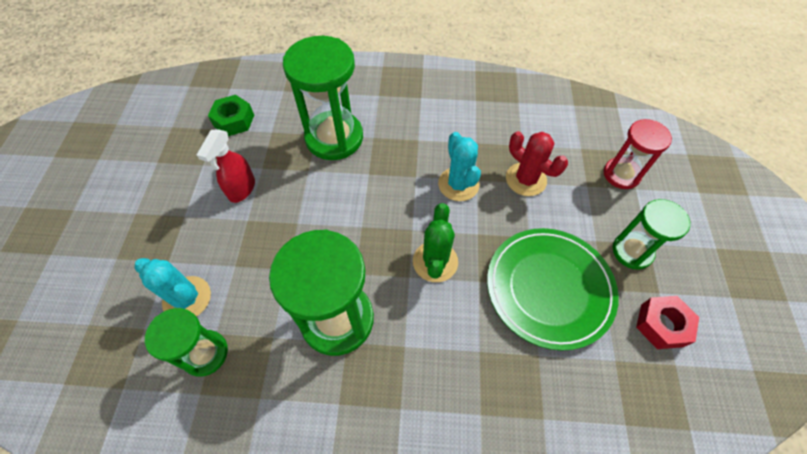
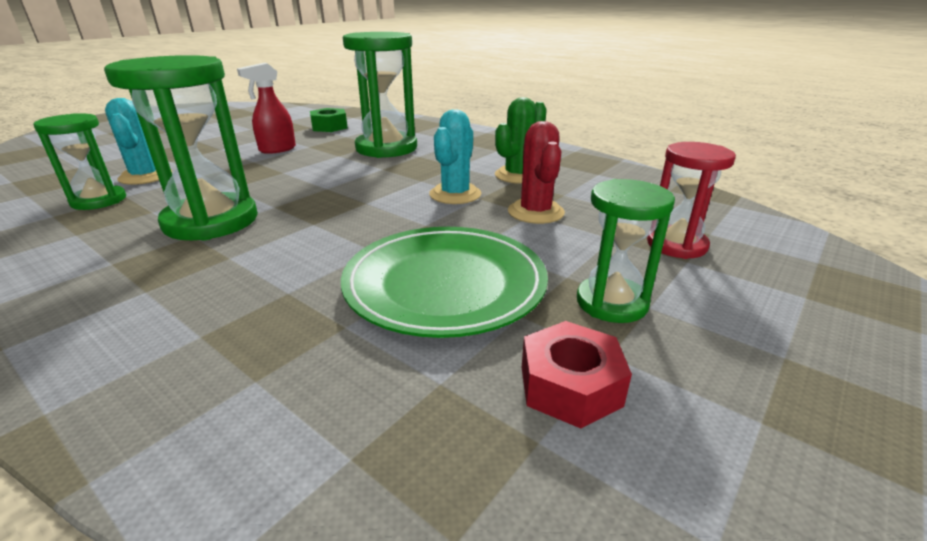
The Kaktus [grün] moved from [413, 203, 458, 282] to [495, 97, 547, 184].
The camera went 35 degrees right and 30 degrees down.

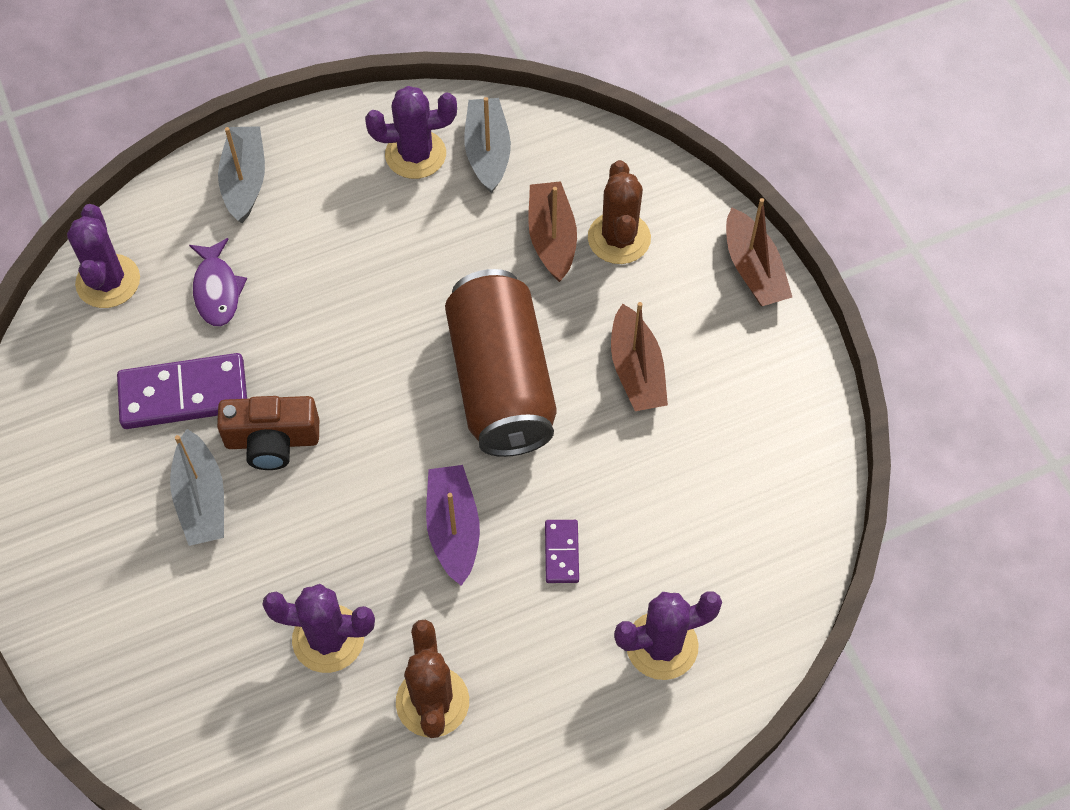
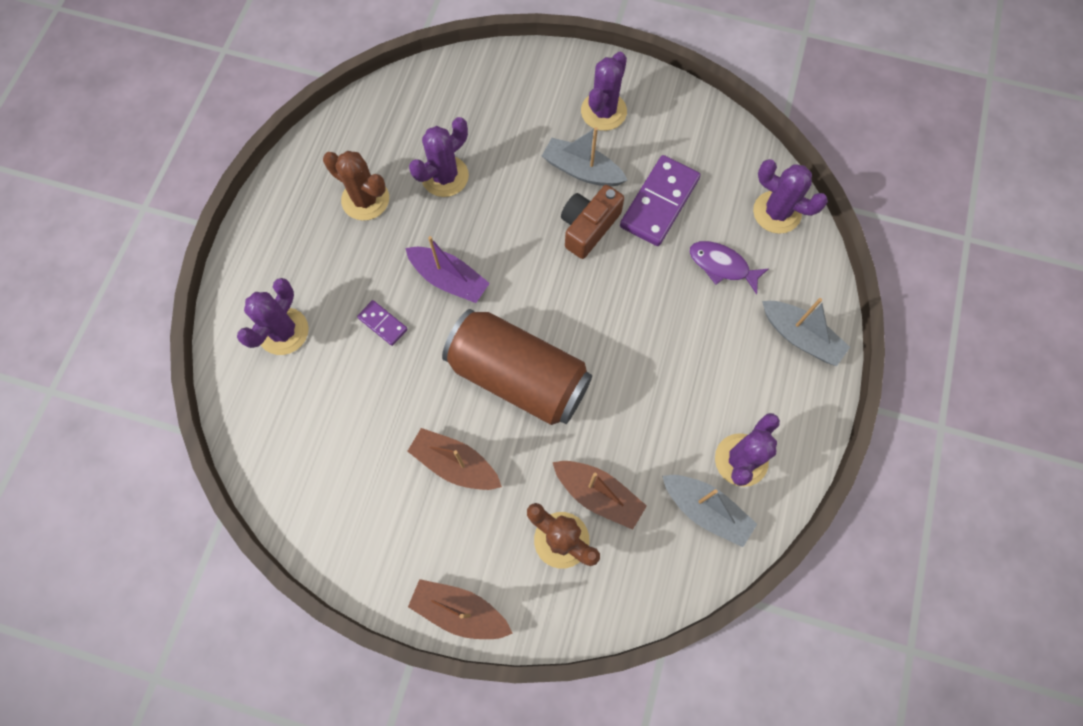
The Kaktus [lila] at [581, 52, 627, 131] appeared.
The camera went 130 degrees right and 10 degrees up.

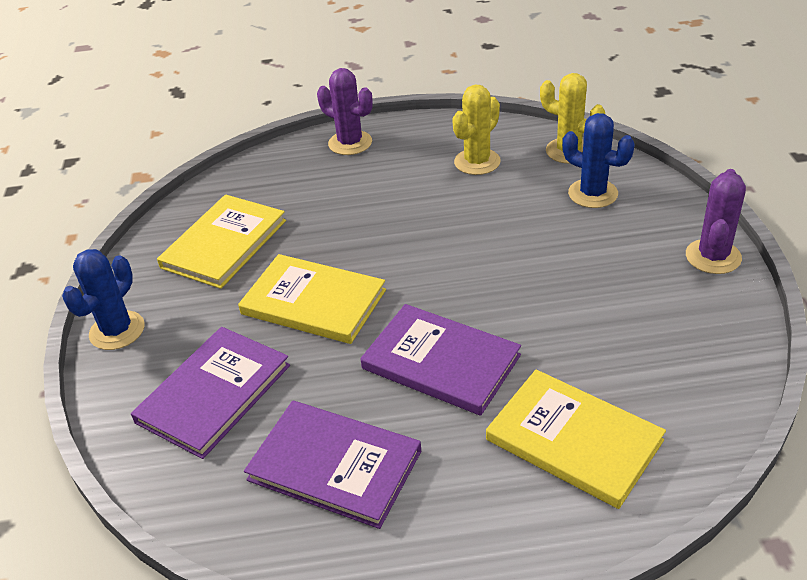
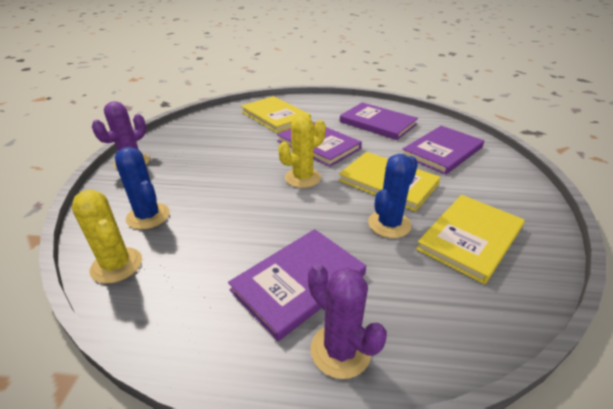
The Kaktus [blau] moved from [62, 249, 144, 350] to [368, 154, 418, 238].
The Kaktus [gelb] moved from [452, 84, 501, 175] to [278, 114, 326, 188].
The Buch [lila] at [228, 229, 366, 341] appeared.
The camera went 170 degrees left and 5 degrees down.

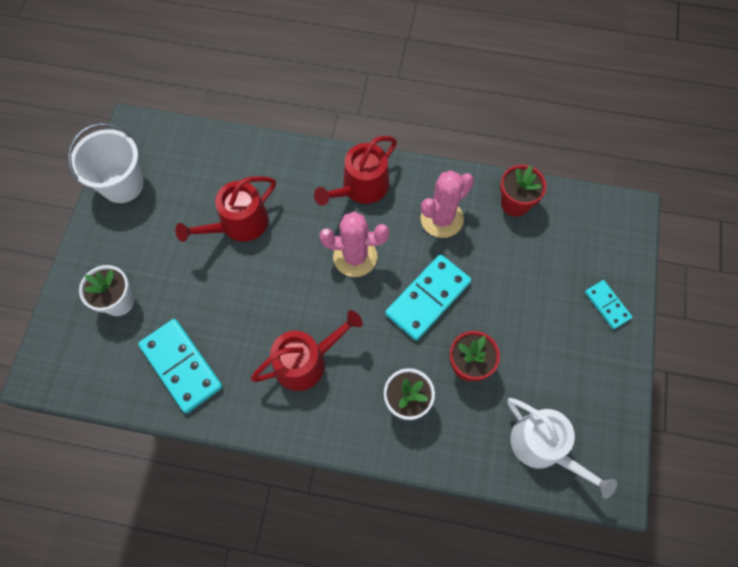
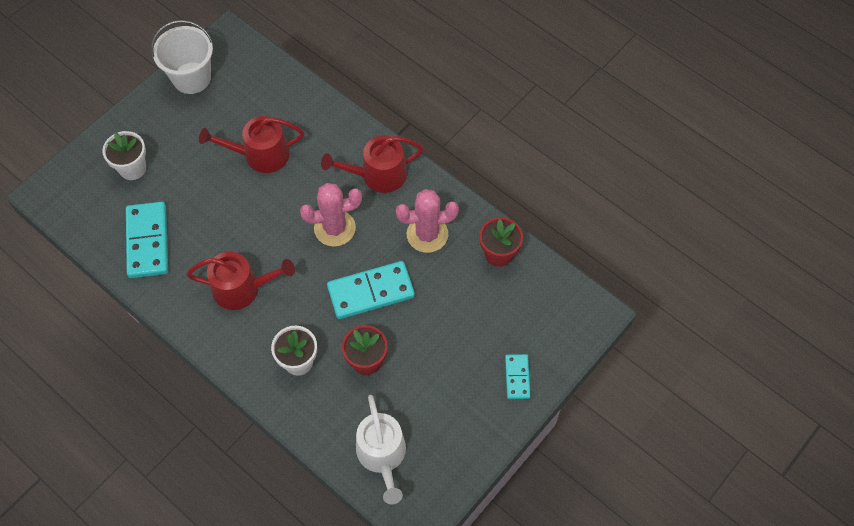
The Kaktus [rosa] at [320, 212, 389, 277] turned 45 degrees counterclockwise.
The camera went 30 degrees right and 5 degrees down.

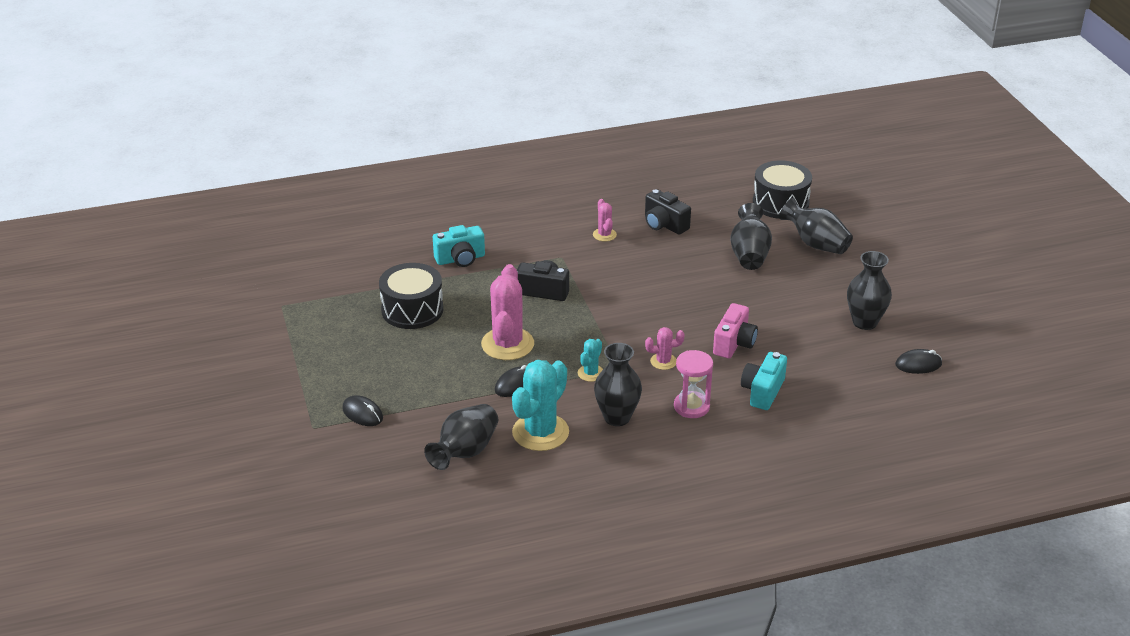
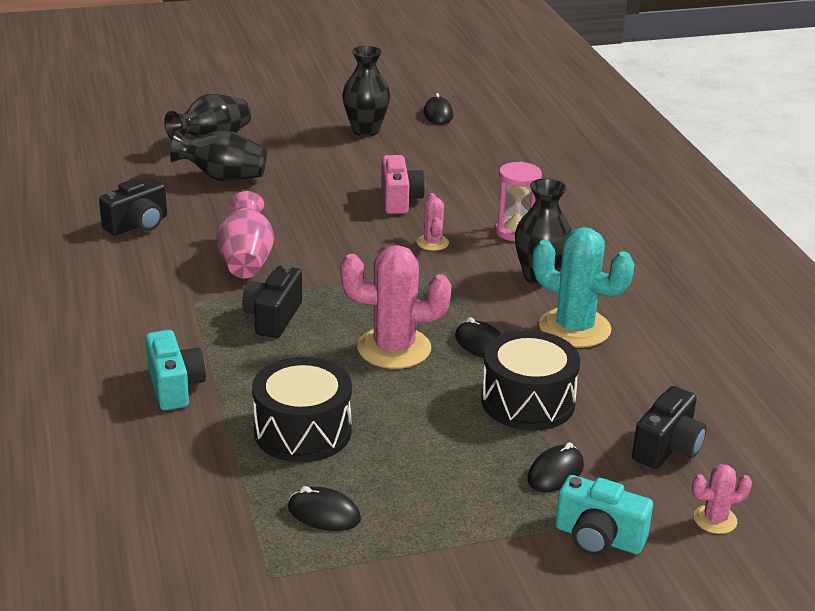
The Vase [schwarz] at [424, 404, 498, 470] disappeared.
The Kaktus [türkis] at [578, 339, 603, 382] disappeared.
The Kaktus [rosa] moved from [593, 199, 617, 242] to [692, 464, 752, 534].
The Kamera [rosa] at [713, 303, 758, 358] turned 60 degrees clockwise.
The Kamera [türkis] moved from [741, 352, 787, 410] to [555, 475, 653, 556].
The Trommel [schwarz] moved from [753, 160, 812, 219] to [481, 330, 580, 431].
The Vase [rosa] at [217, 191, 274, 278] appeared.
The Computermaus [schwarz] at [288, 486, 361, 531] appeared.
The Kamera [schwarz] at [632, 386, 707, 469] appeared.
The camera went 90 degrees left and 5 degrees down.

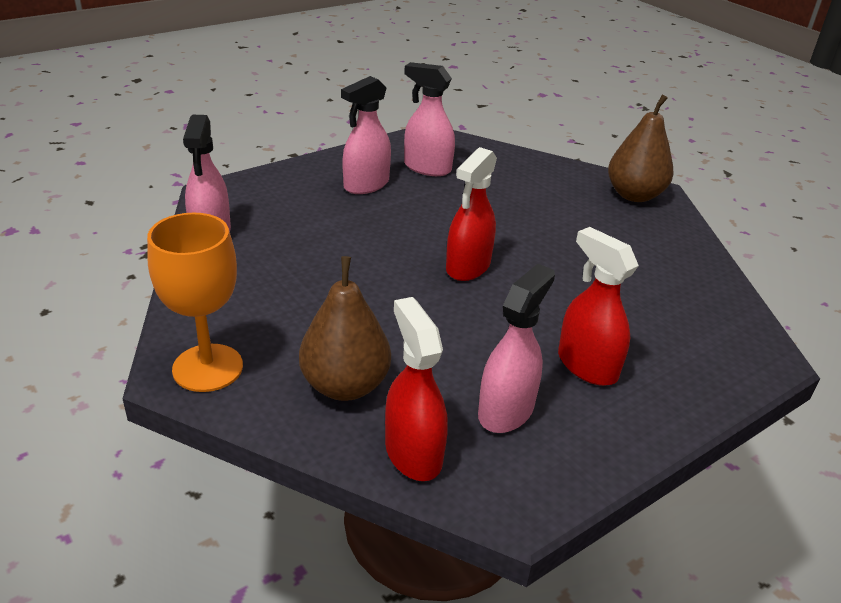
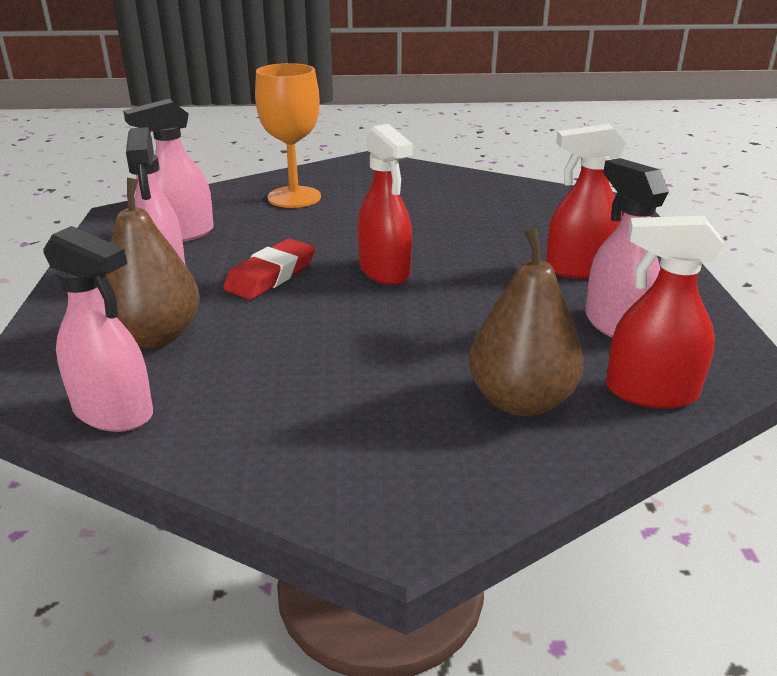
The Kelch [orange] moved from [147, 213, 243, 392] to [255, 63, 321, 208].
The Birne [braun] moved from [608, 95, 674, 202] to [105, 178, 200, 348].
The Radiergummi [rot] at [223, 238, 315, 300] appeared.
The camera went 55 degrees left and 5 degrees down.

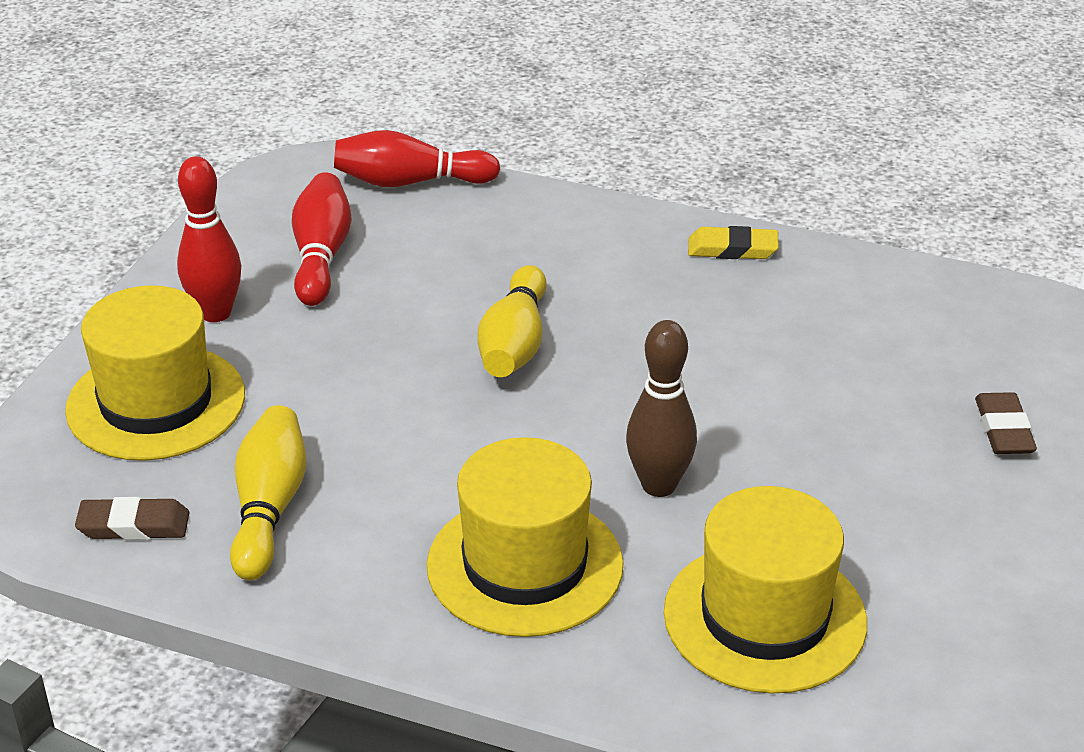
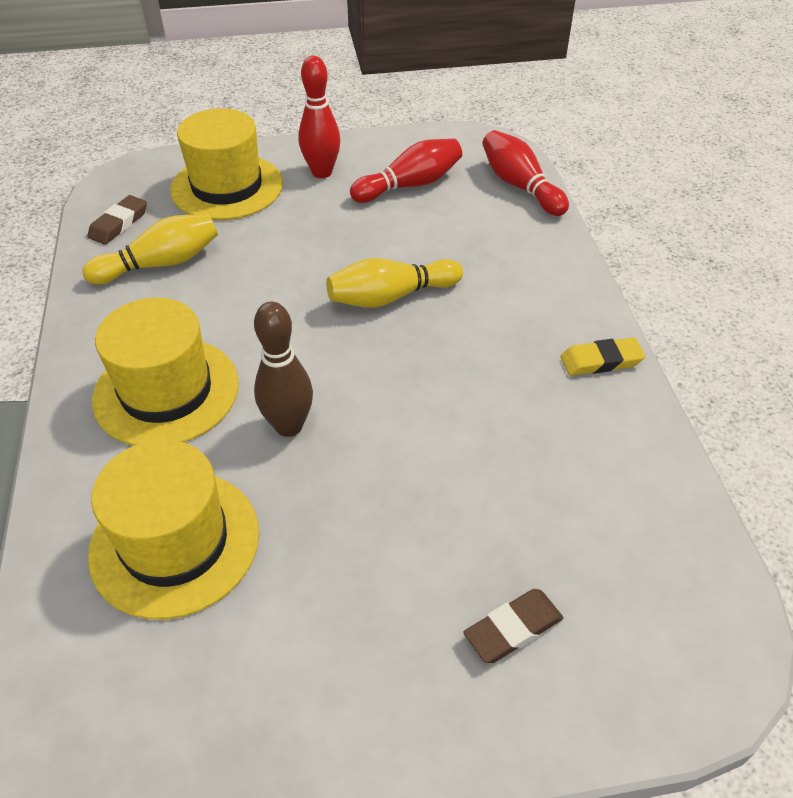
The Radiergummi [braun] at [75, 497, 189, 540] turned 60 degrees clockwise.
The Radiergummi [gelb] at [688, 226, 779, 259] turned 75 degrees counterclockwise.
The camera went 60 degrees right and 10 degrees up.

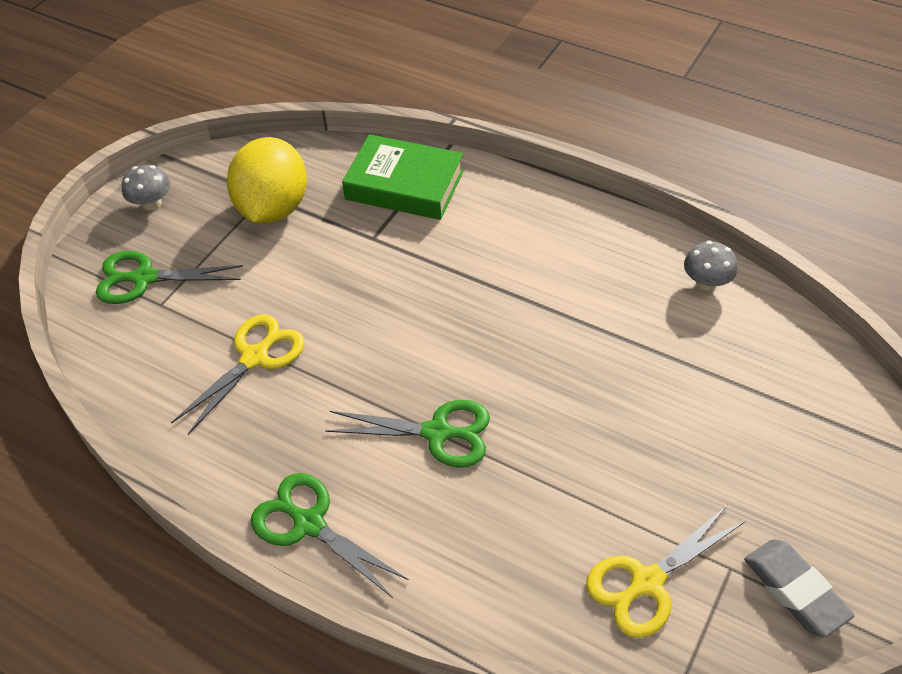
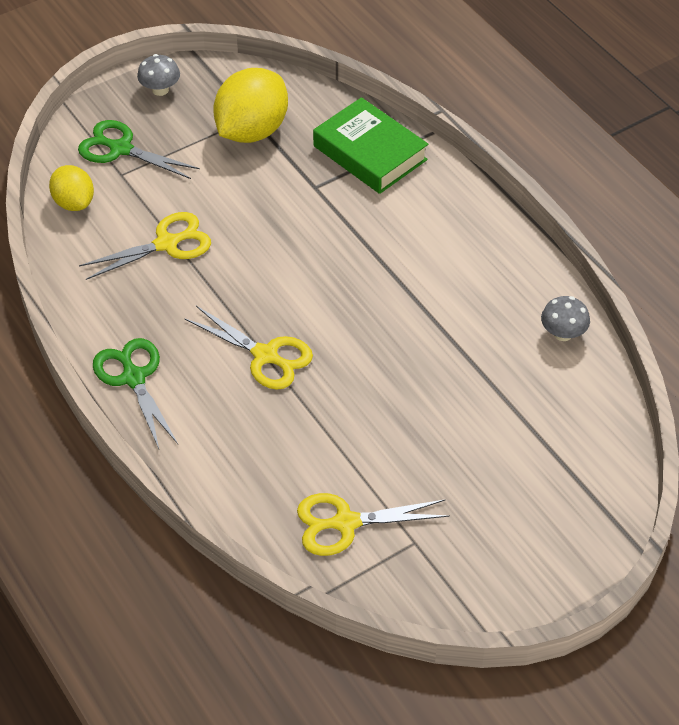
The Schere [grün] at [325, 400, 490, 467] became the Schere [gelb] at [184, 306, 313, 390].
The Radiergummi [grau] at [744, 539, 855, 637] disappeared.
The Zitrone [gelb] at [49, 165, 94, 211] appeared.
The camera went 25 degrees right and 0 degrees up.

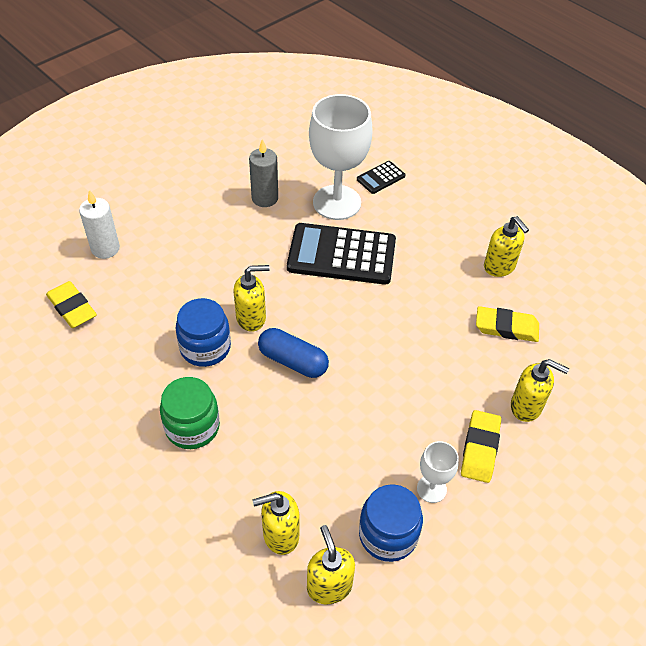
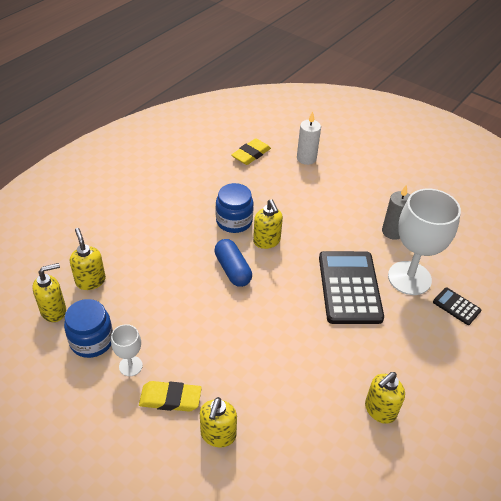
The Einmachglas [grün] at [160, 377, 220, 449] disappeared.
The Kapsel [blau] at [258, 328, 329, 378] turned 45 degrees counterclockwise.
The Radiergummi [gelb] at [476, 306, 539, 342] disappeared.
The camera went 80 degrees right and 5 degrees down.

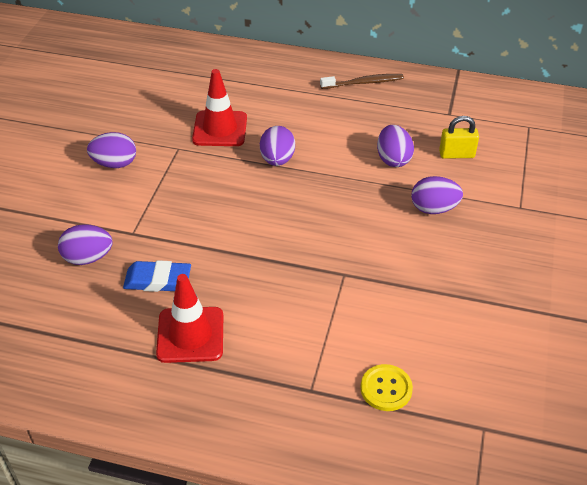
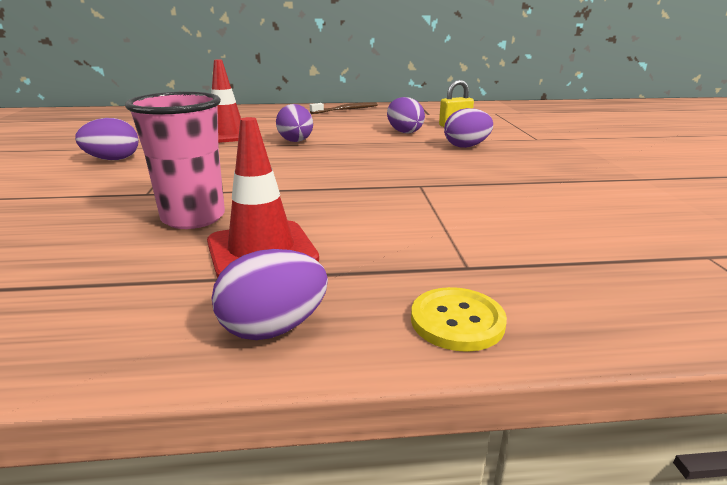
The Ei [lila] moved from [58, 224, 113, 265] to [212, 249, 328, 340].
The Radiergummi [blau] at [123, 260, 191, 292] was replaced by the Becher [rosa] at [125, 92, 225, 229].
The Knopf [gelb] moved from [361, 364, 413, 411] to [411, 287, 507, 352].
The camera went 20 degrees left and 20 degrees down.

